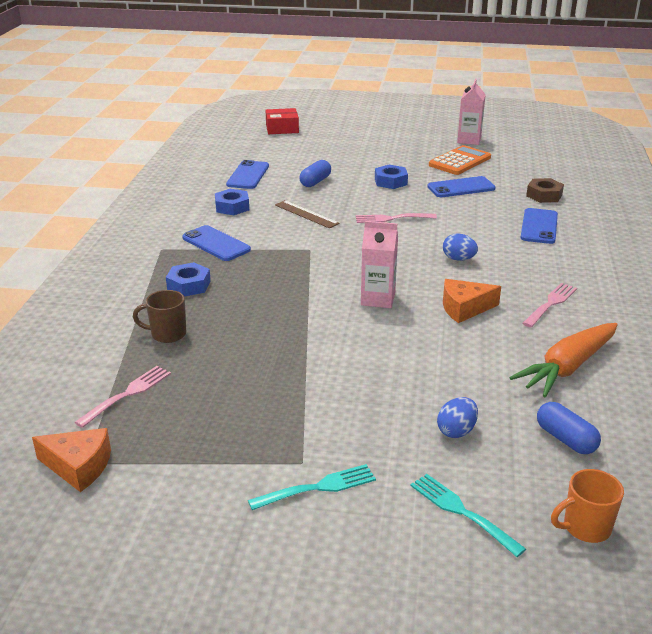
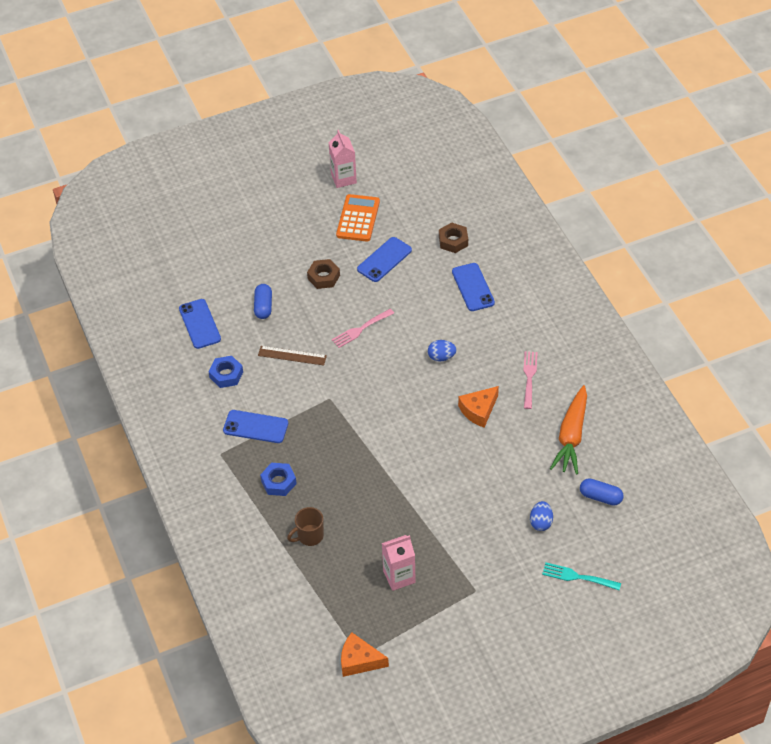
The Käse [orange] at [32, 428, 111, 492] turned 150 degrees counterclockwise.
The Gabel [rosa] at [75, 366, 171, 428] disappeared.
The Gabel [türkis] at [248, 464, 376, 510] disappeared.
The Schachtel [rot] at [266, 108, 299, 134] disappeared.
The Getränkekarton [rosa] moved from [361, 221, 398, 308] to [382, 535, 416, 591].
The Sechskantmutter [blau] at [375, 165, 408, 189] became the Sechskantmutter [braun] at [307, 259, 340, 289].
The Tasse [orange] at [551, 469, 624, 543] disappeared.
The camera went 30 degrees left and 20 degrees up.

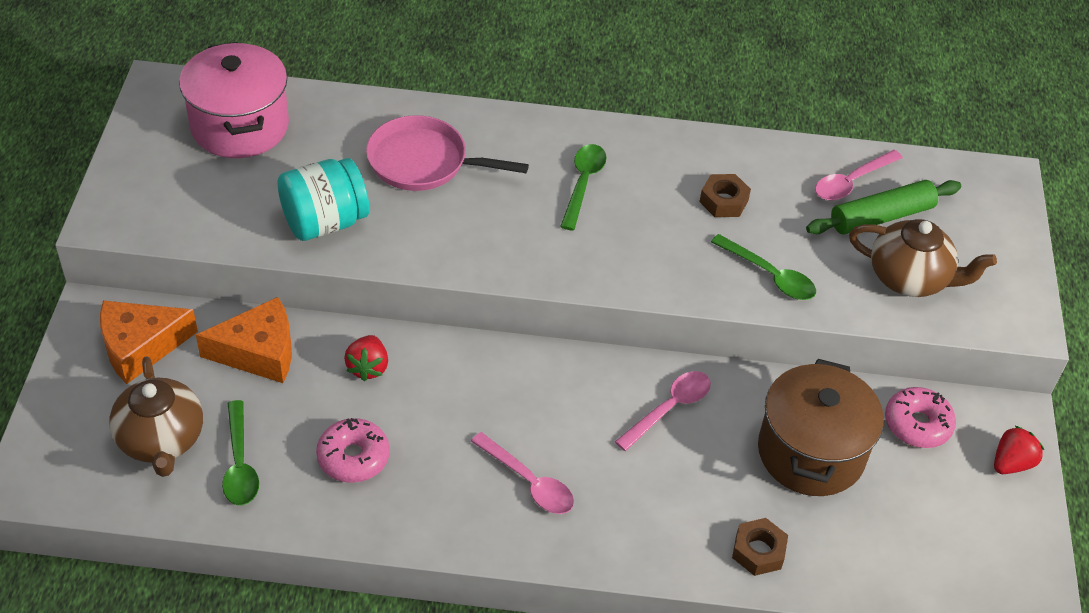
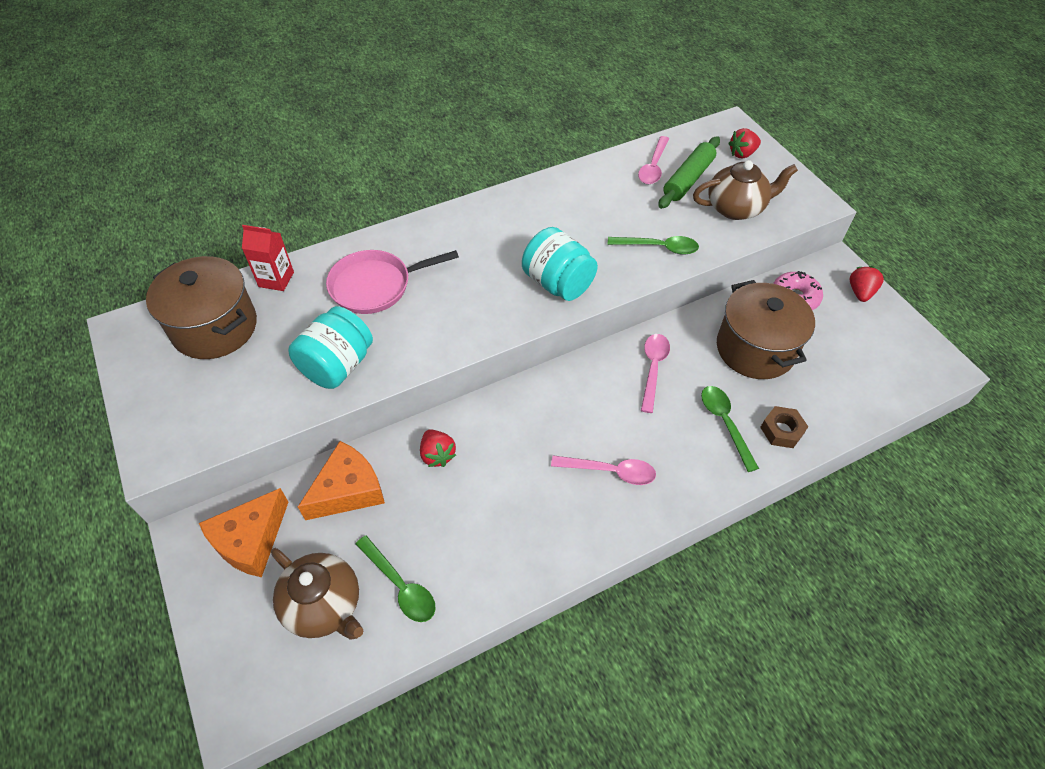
The Kochtopf [rosa] at [179, 42, 289, 158] became the Kochtopf [braun] at [146, 256, 257, 359].
The Donut [rosa] at [316, 418, 390, 483] disappeared.
The Löffel [grün] moved from [560, 144, 606, 231] to [701, 386, 759, 472].
The Sechskantmutter [braun] at [699, 174, 751, 217] disappeared.
The Getränkekarton [rot] at [242, 225, 294, 291] appeared.
The Einmachglas [türkis] at [522, 227, 598, 301] appeared.
The Erdbeere [rot] at [728, 128, 761, 158] appeared.
The camera went 30 degrees left and 5 degrees up.

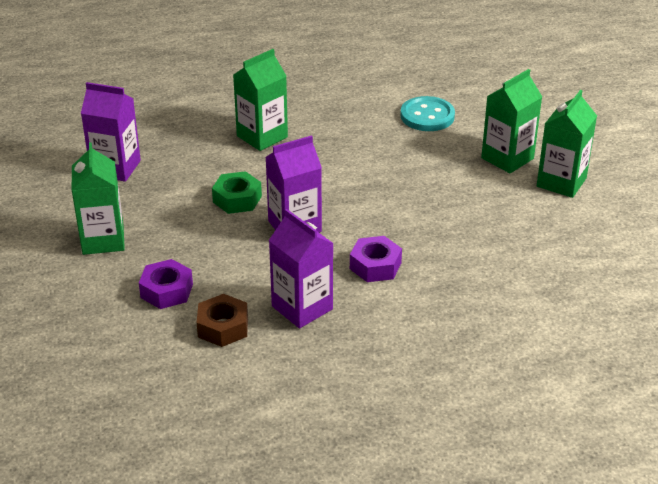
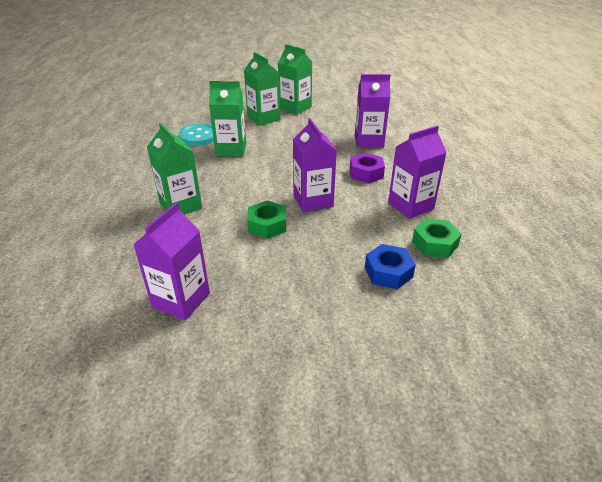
The Getränkekarton [grün] moved from [72, 142, 125, 255] to [209, 81, 246, 156].
The Sechskantmutter [lila] at [139, 259, 193, 309] became the Sechskantmutter [blau] at [365, 244, 416, 289].
The Sechskantmutter [braun] at [197, 294, 248, 347] became the Sechskantmutter [grün] at [412, 219, 462, 258].
The Getränkekarton [lila] at [355, 74, 390, 148] appeared.
The camera went 80 degrees left and 0 degrees up.

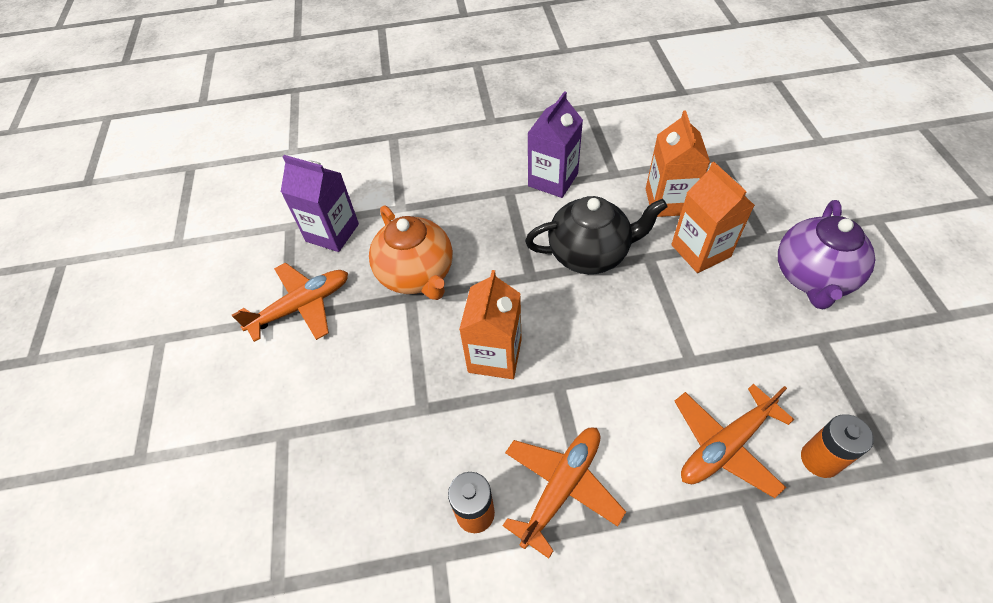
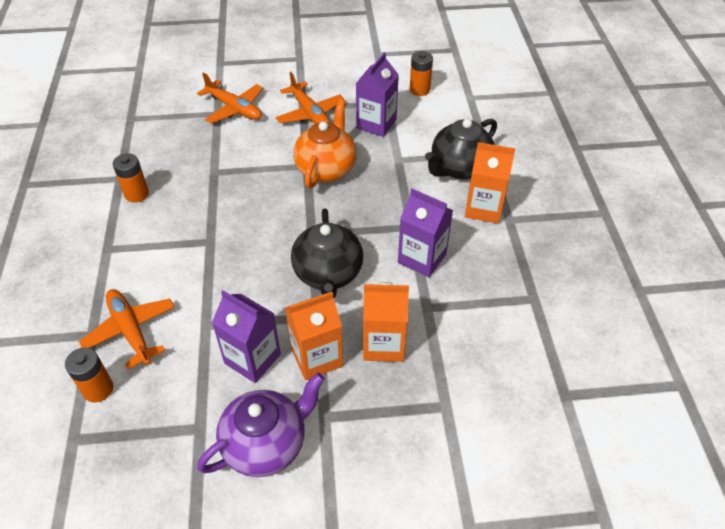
The Teekanne [orange] at [369, 205, 453, 300] turned 135 degrees clockwise.
The Getränkekarton [orange] moved from [459, 270, 522, 379] to [465, 142, 516, 224].
The Flugzeug [orange] moved from [503, 427, 626, 559] to [197, 72, 263, 124].
The Teekanne [lila] at [778, 200, 875, 310] turned 120 degrees clockwise.
The Getränkekarton [lila] at [212, 290, 281, 383] appeared.
The Batterie [orange] at [410, 51, 433, 96] appeared.
The Teekanne [schwarz] at [425, 119, 497, 179] appeared.
The camera went 90 degrees right and 5 degrees down.

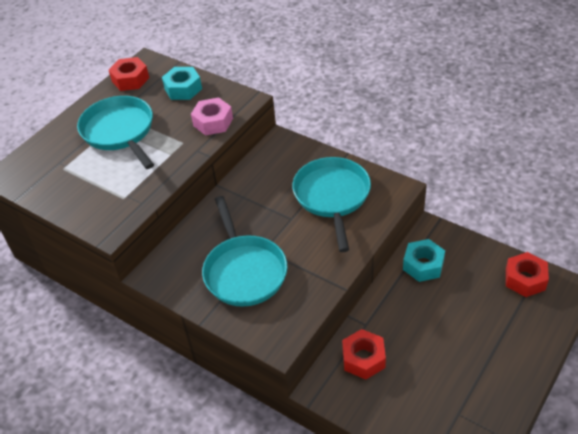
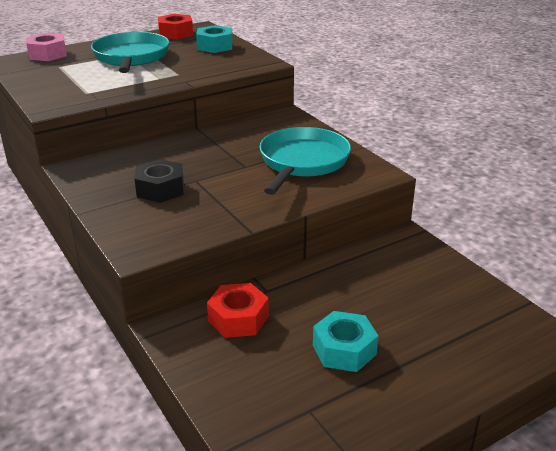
The Sechskantmutter [rosa] moved from [191, 97, 233, 135] to [26, 33, 67, 61].
The Pfanne [türkis] at [202, 196, 288, 306] was replaced by the Sechskantmutter [schwarz] at [134, 159, 184, 203].
The Sechskantmutter [türkis] moved from [403, 239, 445, 282] to [313, 311, 378, 372].
The Sechskantmutter [rot] at [506, 252, 549, 297] disappeared.
The camera went 20 degrees right and 15 degrees down.

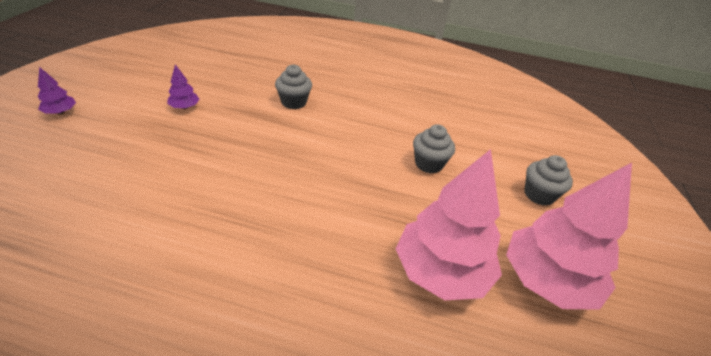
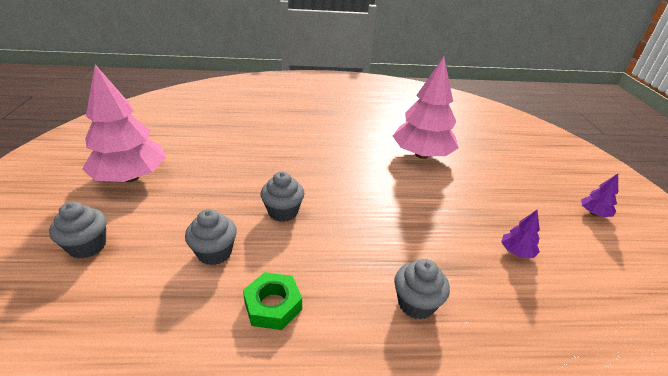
The Baum [rosa] moved from [396, 149, 502, 300] to [393, 57, 459, 159].
The Sechskantmutter [grün] at [243, 272, 302, 330] appeared.
The Muffin [grau] at [261, 171, 304, 222] appeared.
The camera went 165 degrees right and 5 degrees down.

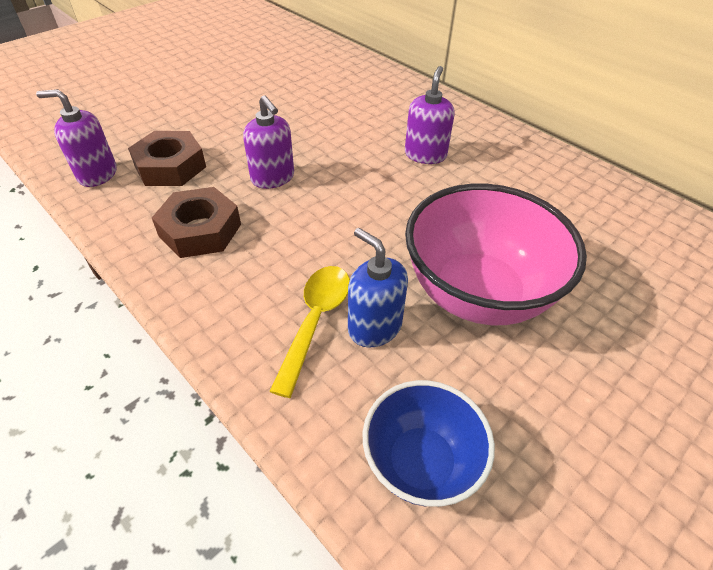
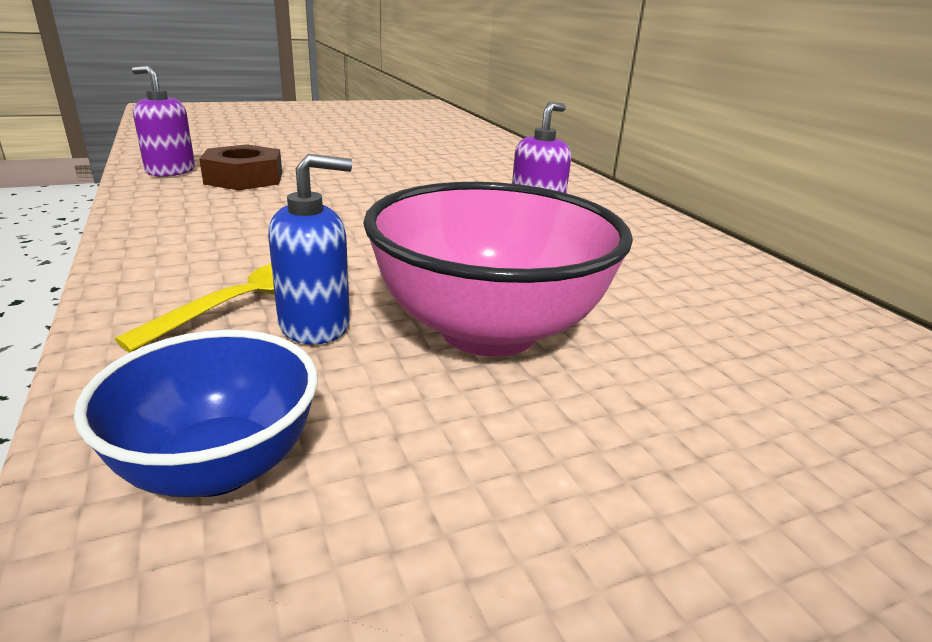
The Sechskantmutter [braun] at [152, 187, 241, 258] disappeared.
The Seifenspender [lila] at [243, 95, 294, 189] disappeared.
The Seifenspender [blau] at [348, 228, 408, 347] turned 90 degrees clockwise.
The camera went 20 degrees right and 20 degrees down.

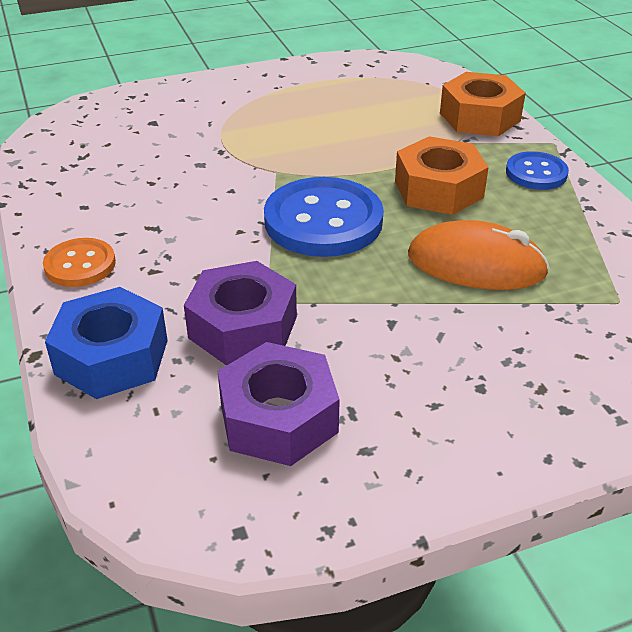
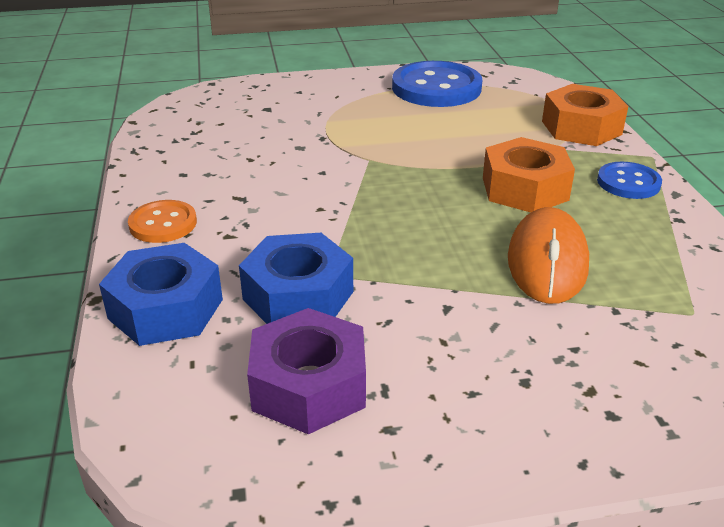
The Sechskantmutter [lila] at [184, 261, 297, 365] became the Sechskantmutter [blau] at [239, 233, 353, 324].
The Knopf [blau] moved from [264, 177, 384, 257] to [392, 61, 482, 107].
The Computermaus [orange] at [408, 220, 550, 290] turned 75 degrees clockwise.
The camera went 10 degrees right and 5 degrees down.

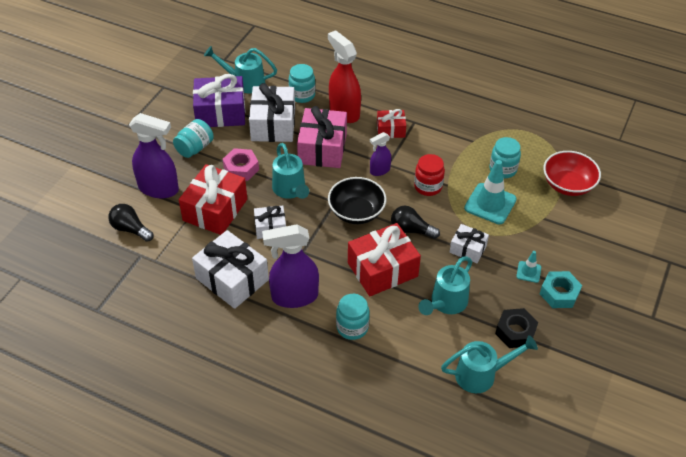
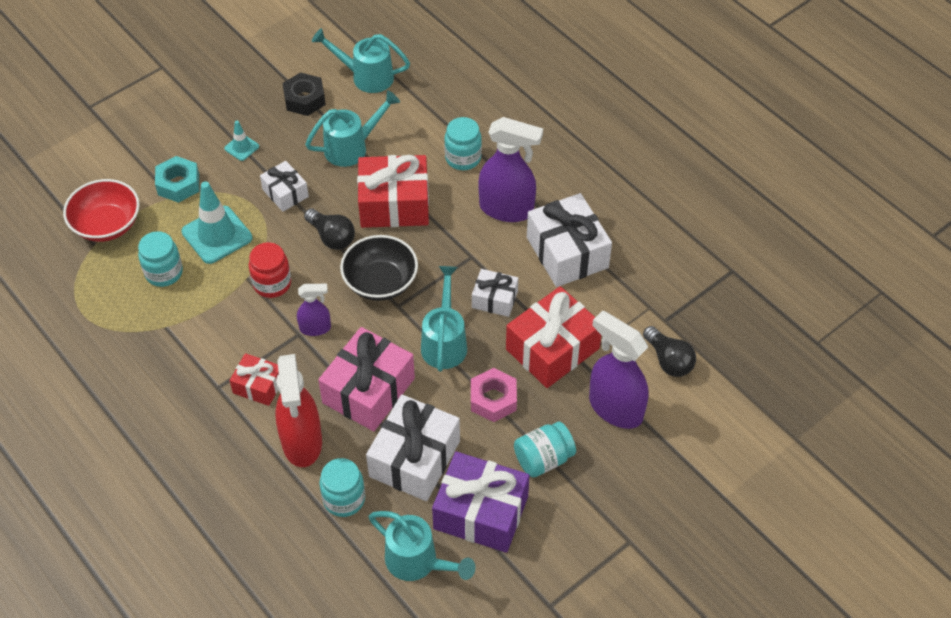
The Sechskantmutter [türkis] moved from [540, 271, 582, 308] to [155, 156, 199, 203].
The camera went 155 degrees left and 5 degrees up.

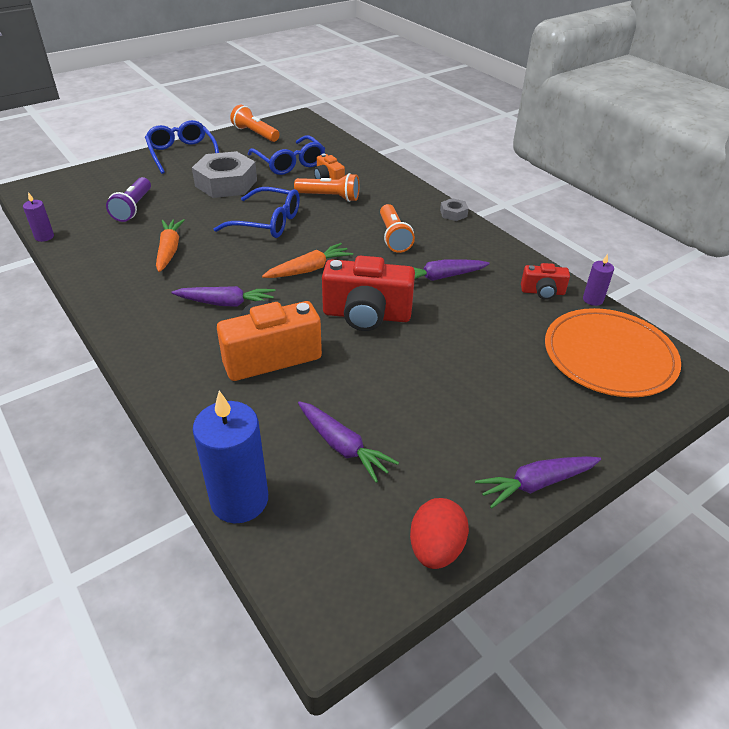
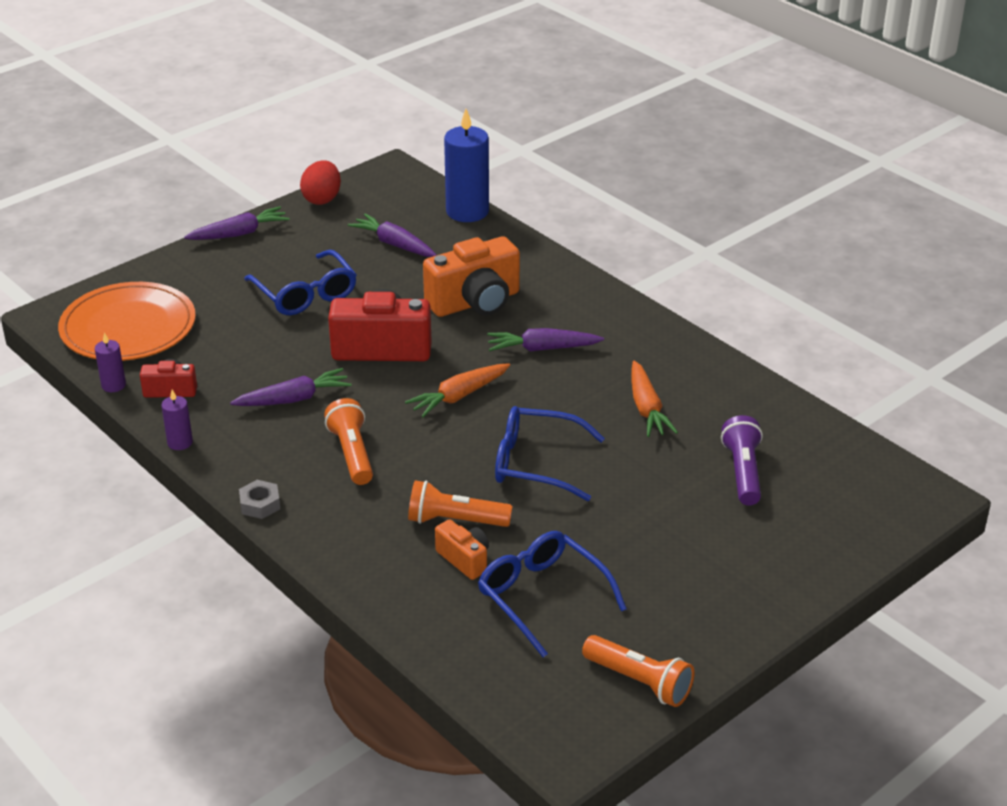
The Kerze [lila] moved from [23, 192, 54, 242] to [161, 389, 193, 450].
The Brille [blau] moved from [145, 120, 219, 174] to [244, 250, 357, 315].
The Sechskantmutter [grau] at [192, 151, 257, 198] disappeared.
The camera went 175 degrees right and 5 degrees down.

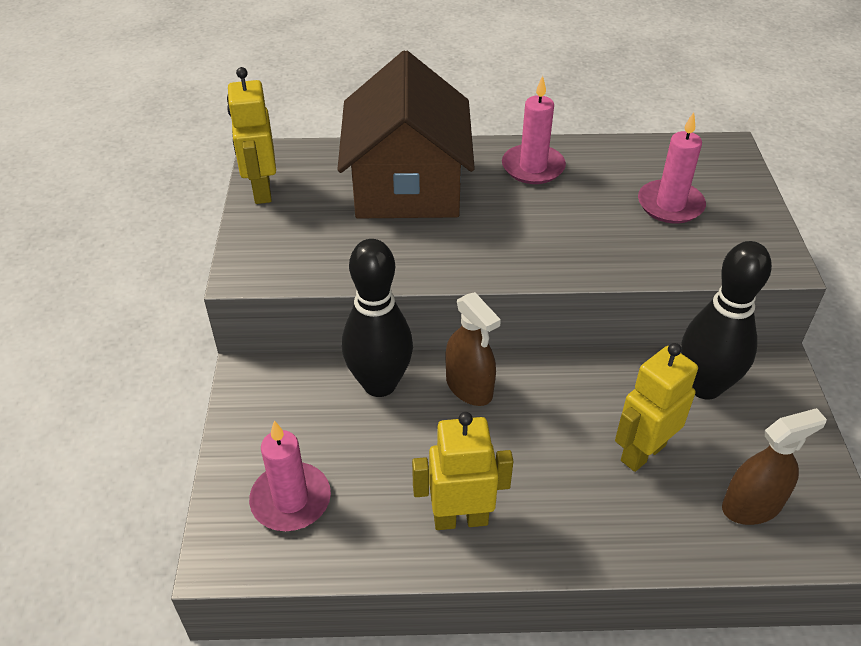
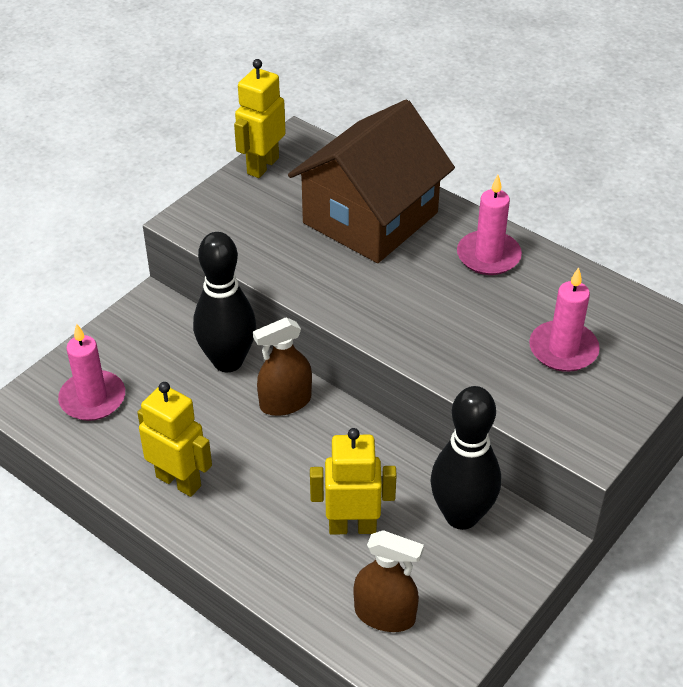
The Sprühflasche [braun] at [446, 292, 501, 406] turned 60 degrees clockwise.
The camera went 40 degrees right and 0 degrees up.

